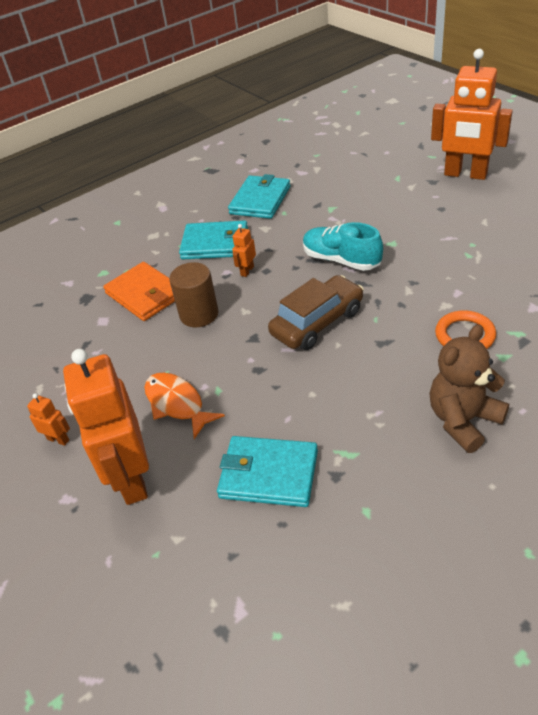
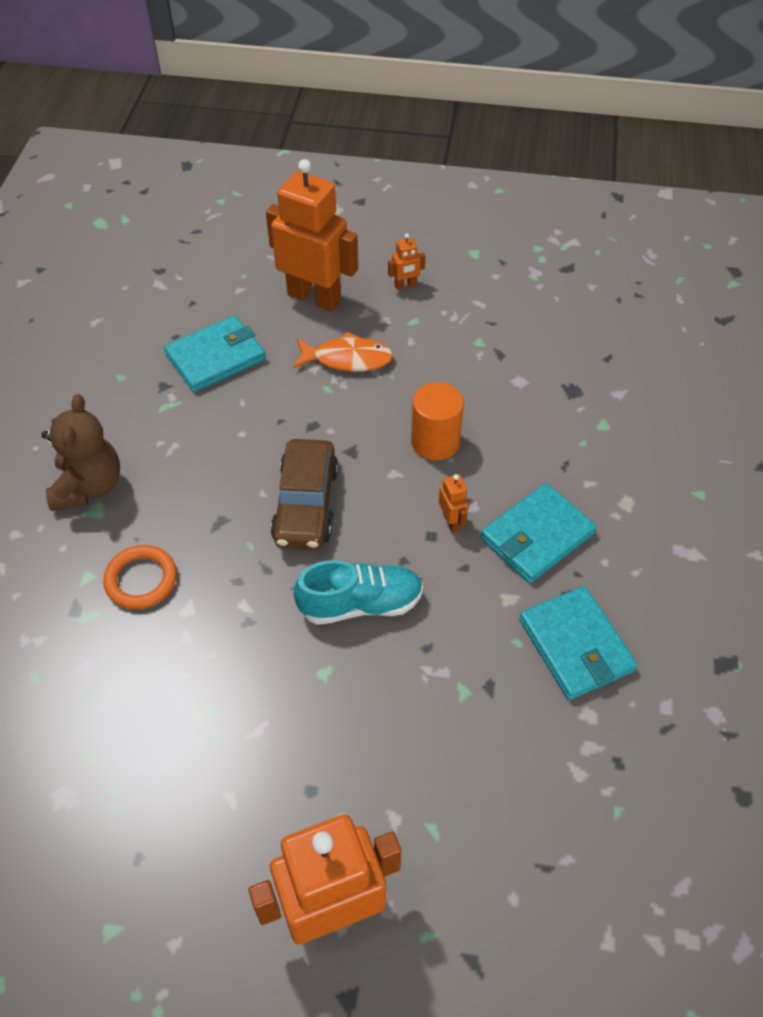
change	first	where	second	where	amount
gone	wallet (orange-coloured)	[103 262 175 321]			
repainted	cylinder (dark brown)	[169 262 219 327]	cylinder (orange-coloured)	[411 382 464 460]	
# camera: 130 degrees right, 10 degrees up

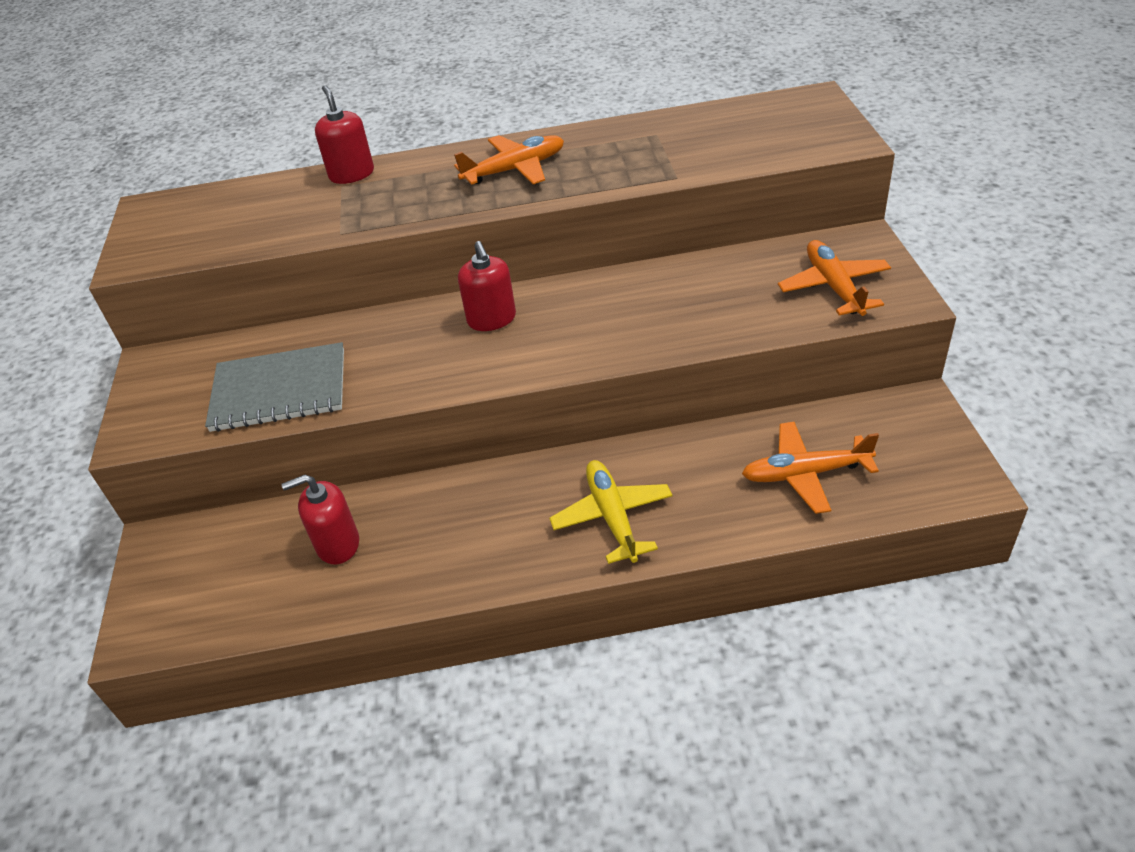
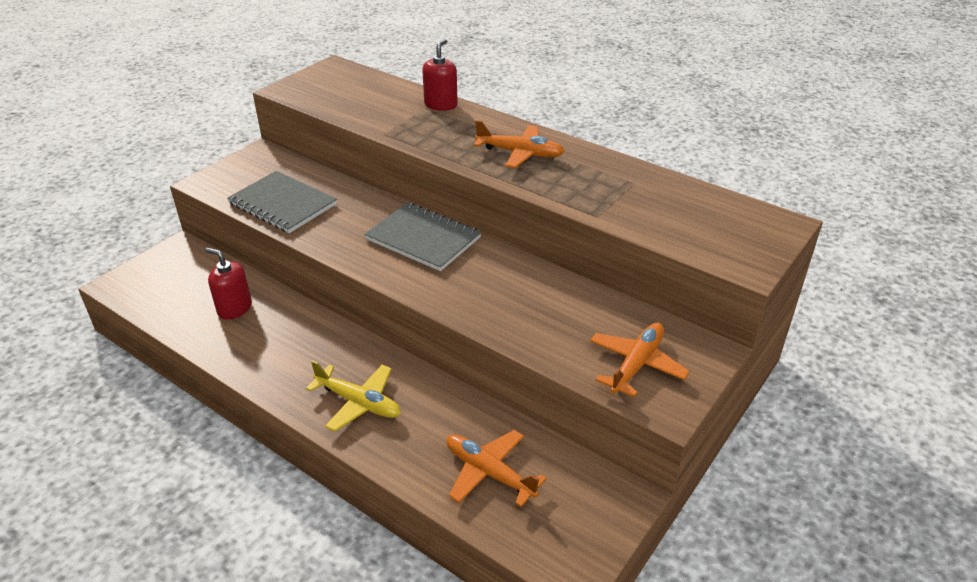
change	first	where	second	where	amount
swapped	soap pump (crimson)	[458 241 516 331]	exercise book (grey)	[365 203 481 271]	
rotated	toy plane (golden)	[549 460 673 564]		[306 360 401 432]	90 degrees clockwise
# camera: 40 degrees right, 5 degrees down

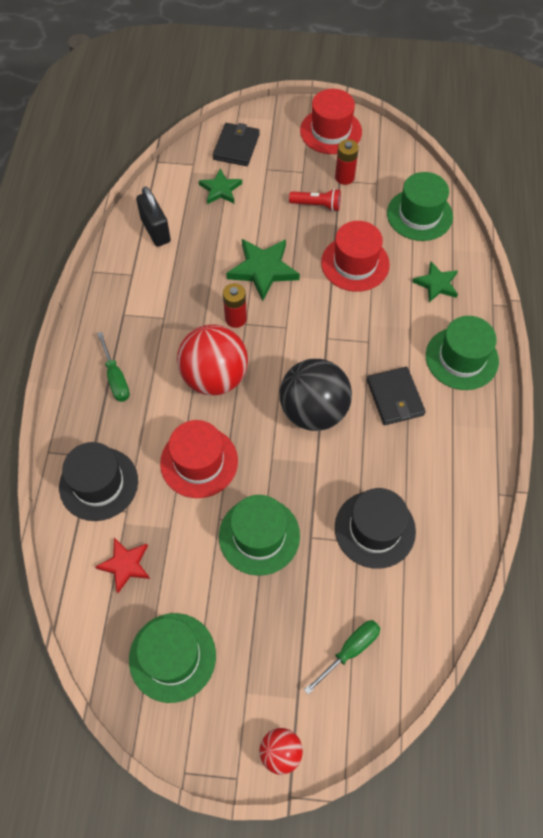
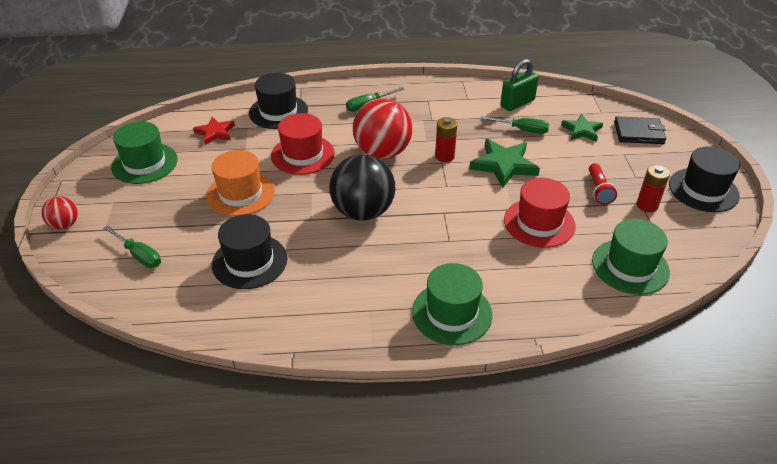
change	first	where	second	where	amount
gone	wallet (ebony)	[367 367 426 425]			
gone	star (green)	[413 262 458 302]			
new			screwdriver (green)	[481 116 549 134]	
repainted	padlock (ebony)	[136 186 171 247]	padlock (green)	[500 59 539 111]	
repainted	tall hat (green)	[219 495 300 576]	tall hat (orange-coloured)	[206 150 275 216]	
repainted	tall hat (crimson)	[300 89 362 154]	tall hat (ebony)	[669 146 740 212]	
# camera: 80 degrees right, 20 degrees down

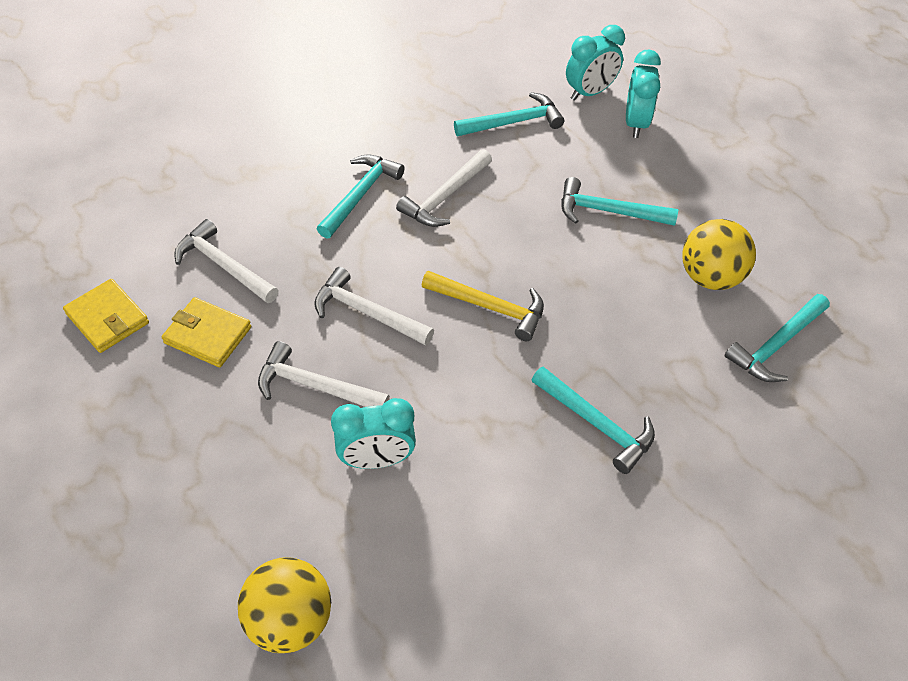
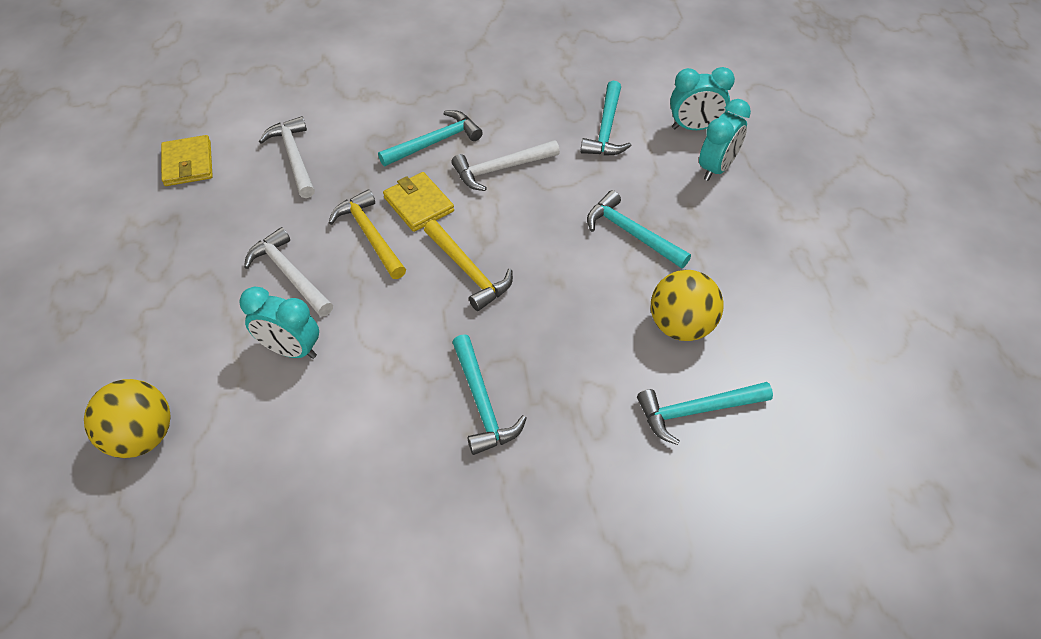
change	first	where	second	where	amount
shifted	wallet (golden)	[162 297 251 367]		[383 172 454 232]	
repainted	claw hammer (snow-white)	[314 267 434 346]	claw hammer (golden)	[329 190 406 279]	
rotated	claw hammer (teal)	[454 92 564 136]		[580 81 632 156]	90 degrees clockwise
# camera: 30 degrees right, 0 degrees up

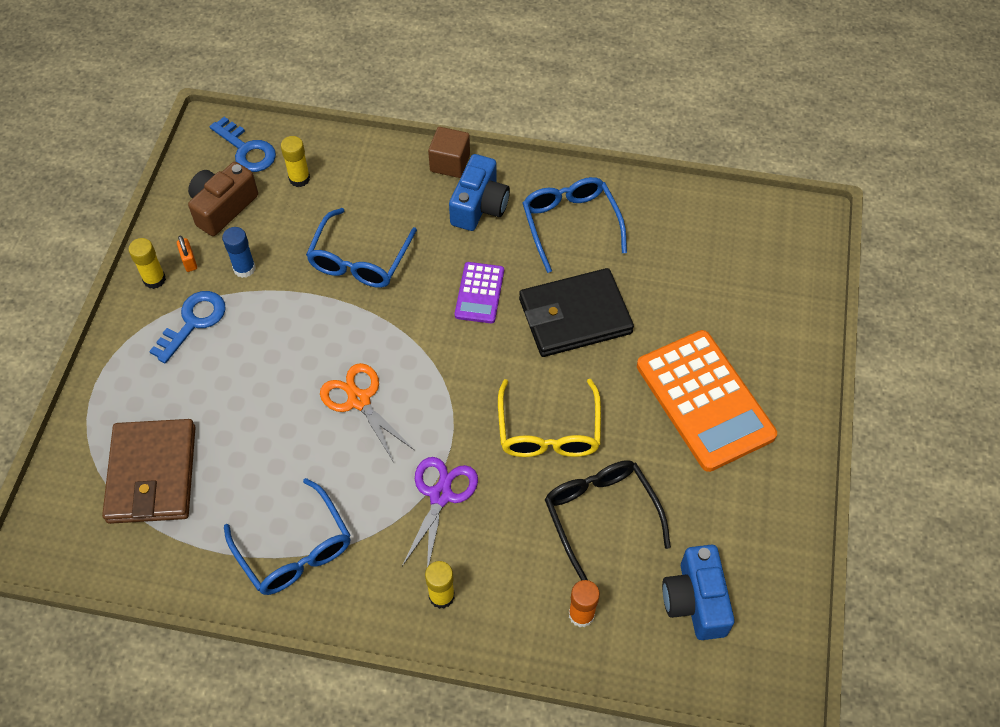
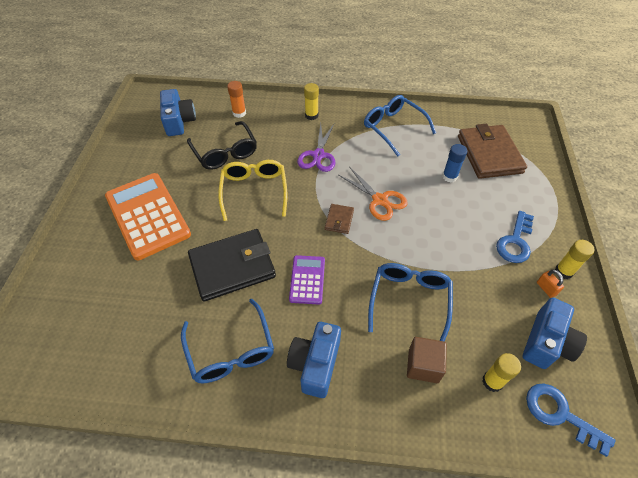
change	first	where	second	where	amount
new			wallet (dark brown)	[325 204 354 234]	
shifted	glue (royal blue)	[222 227 256 278]		[442 144 467 183]	
shifted	solid cube (dark brown)	[428 127 470 178]		[407 337 447 383]	
repainted	compact camera (dark brown)	[188 162 258 236]	compact camera (royal blue)	[523 297 587 369]	
# camera: 175 degrees right, 5 degrees down

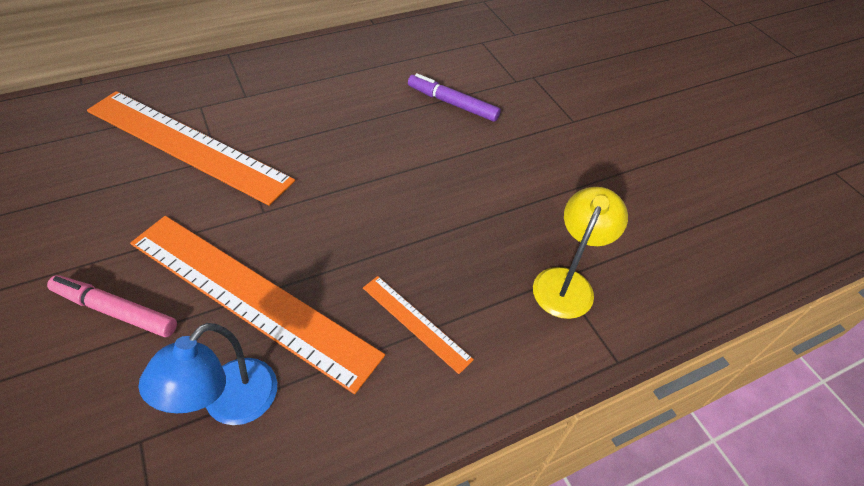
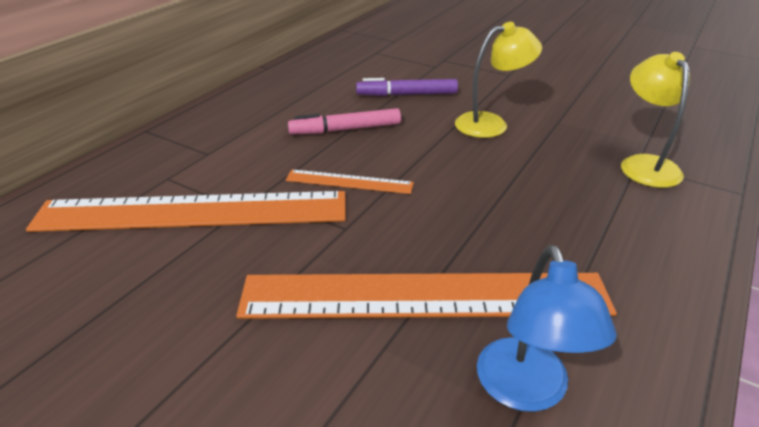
change	first	where	second	where	amount
new			desk lamp (golden)	[455 22 542 138]	
shifted	marker (rosy)	[47 275 177 337]		[288 108 401 135]	
shifted	ruler (orange-coloured)	[363 276 474 374]		[286 169 414 194]	
# camera: 30 degrees left, 15 degrees down

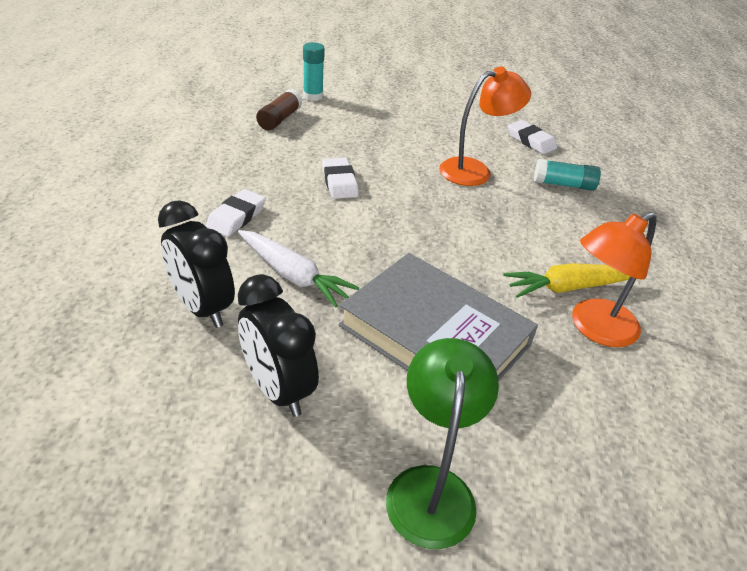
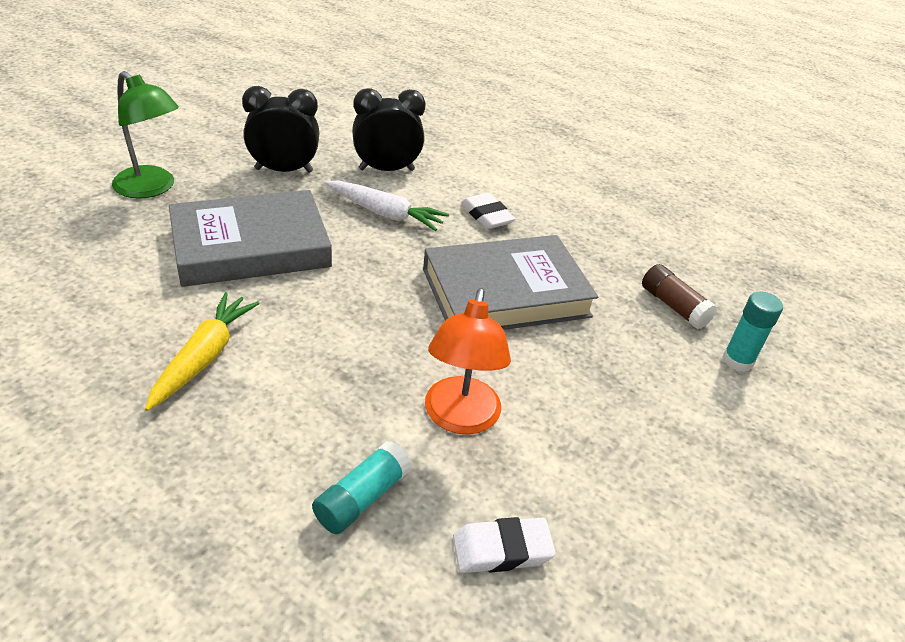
change	first	where	second	where	amount
gone	desk lamp (orange-coloured)	[572 212 656 347]			
swapped	eraser (snow-white)	[322 158 359 199]	hardcover (grey)	[423 235 598 330]	
rotated	toy carrot (snow-white)	[238 230 359 308]		[325 181 449 231]	135 degrees counterclockwise
# camera: 120 degrees right, 0 degrees up

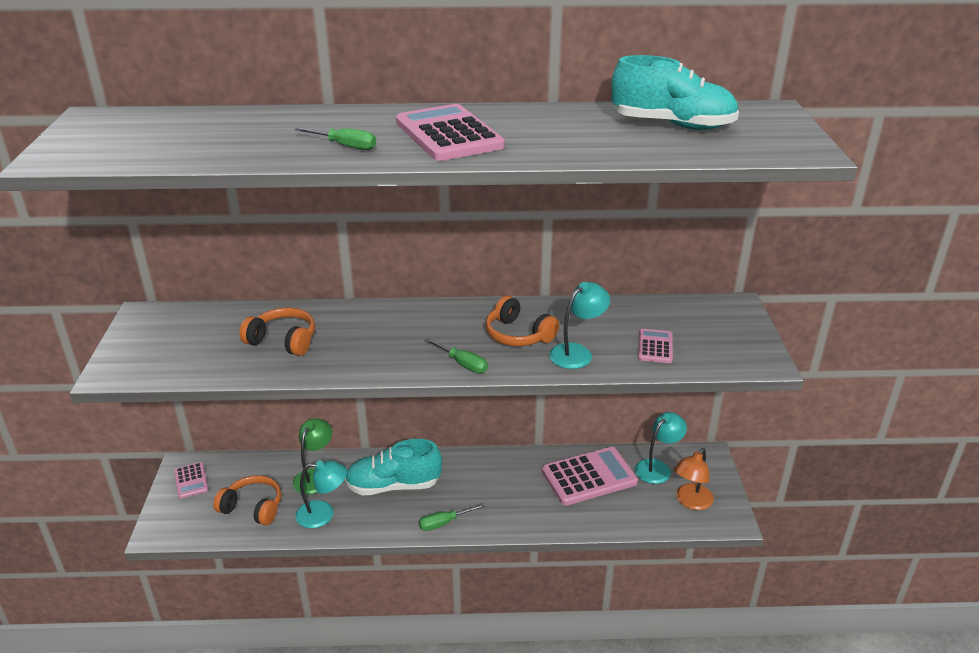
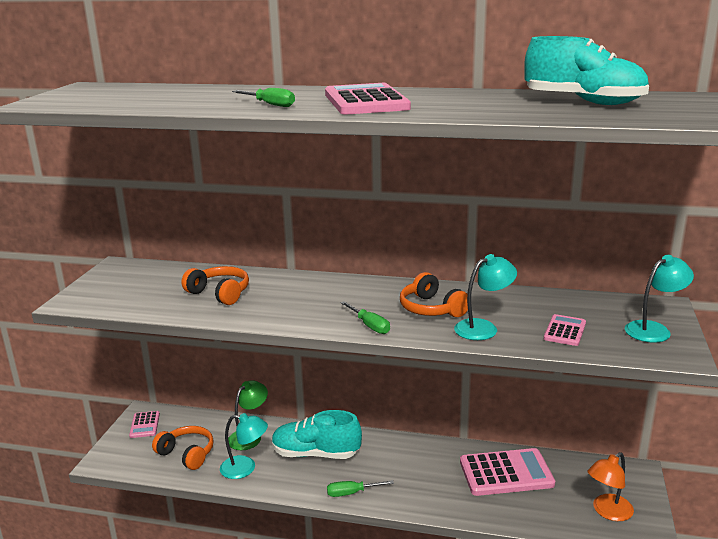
change	first	where	second	where	amount
shifted	desk lamp (teal)	[635 412 687 484]		[625 255 694 343]	
# camera: 15 degrees right, 10 degrees down

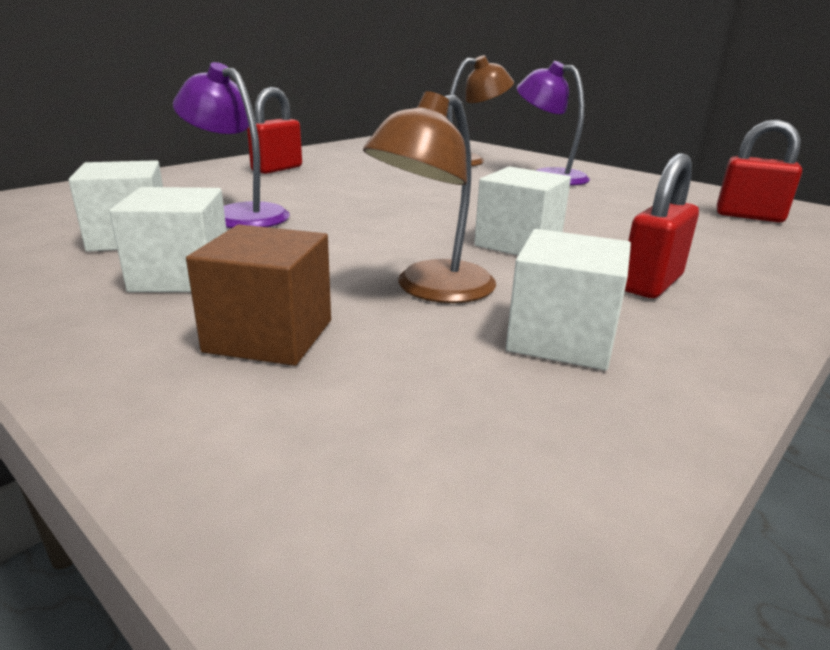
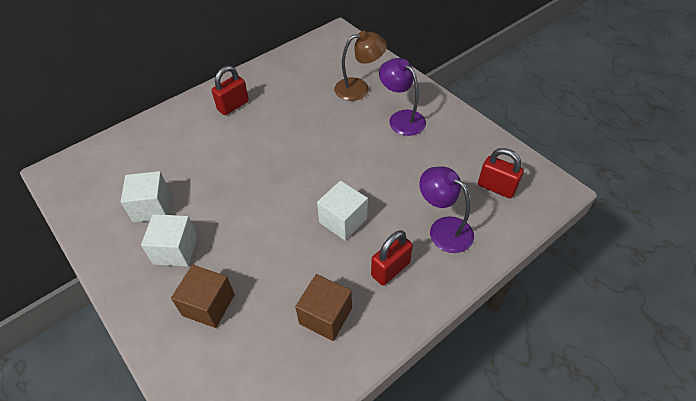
change	first	where	second	where	amount
gone	desk lamp (dark brown)	[363 91 496 303]			
shifted	desk lamp (violet)	[173 62 290 228]		[419 166 474 253]	
repainted	solid cube (snow-white)	[506 229 631 370]	solid cube (dark brown)	[295 274 352 341]	
# camera: 10 degrees right, 25 degrees up

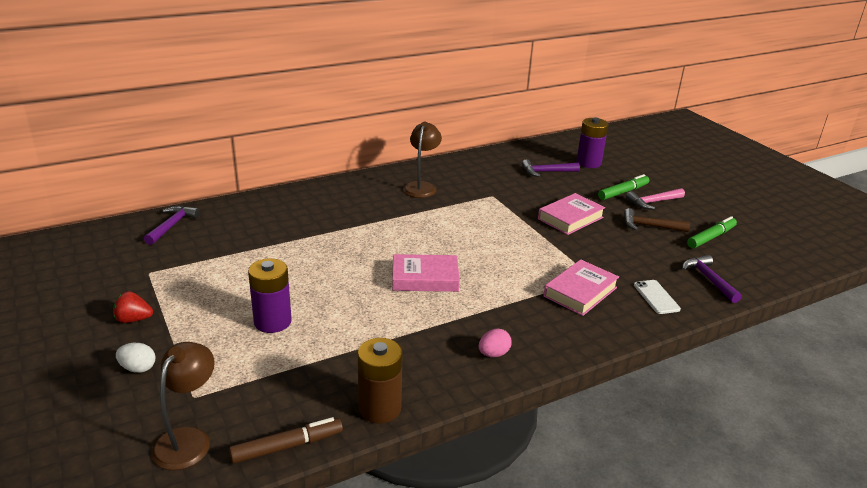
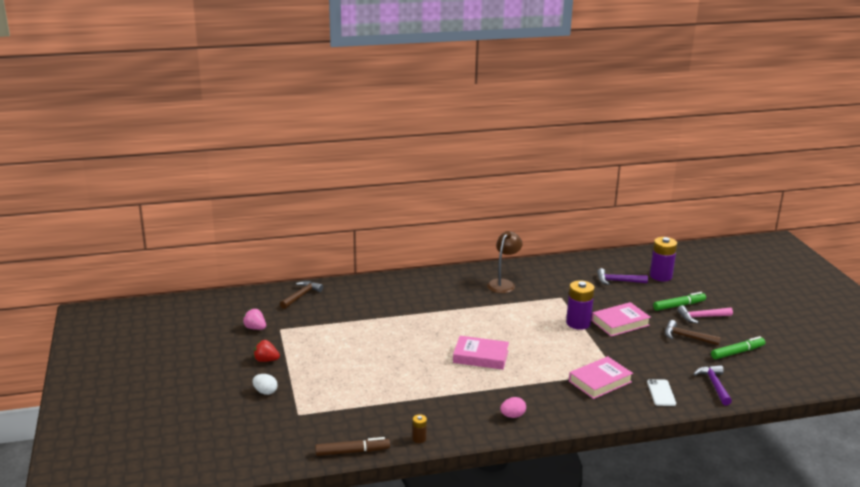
change	first	where	second	where	amount
gone	desk lamp (dark brown)	[151 342 215 470]			
new			toy strawberry (rosy)	[243 309 266 330]	
shifted	AA battery (violet)	[248 258 292 333]		[566 280 595 330]	
repainted	claw hammer (violet)	[144 206 200 245]	claw hammer (dark brown)	[280 281 323 309]	
scaled	AA battery (dark brown)	[358 338 403 424]		[412 414 427 443]	x0.48
# camera: 15 degrees right, 5 degrees down

